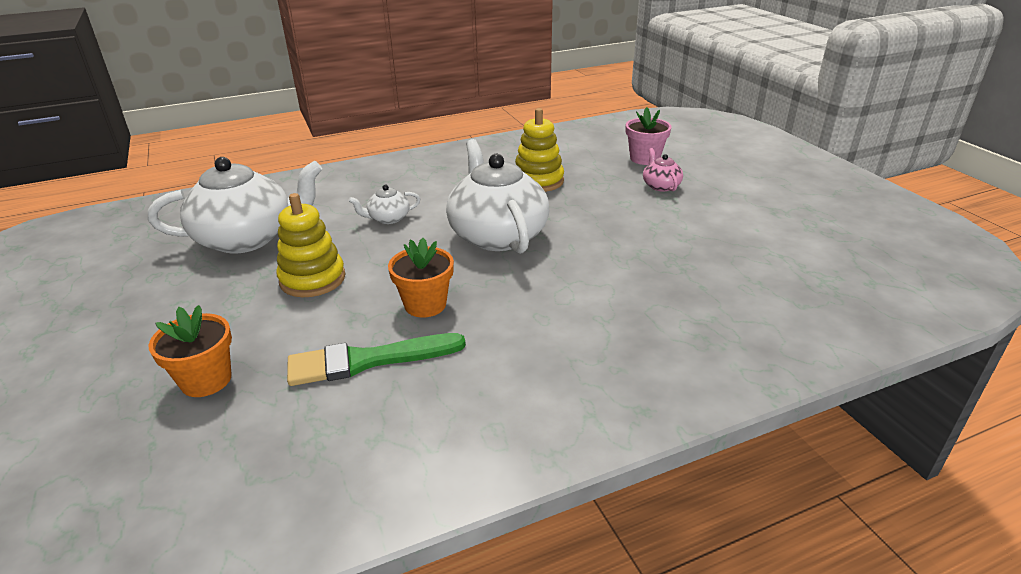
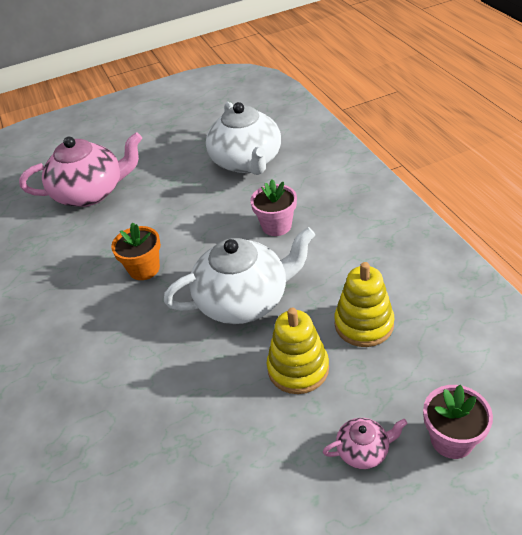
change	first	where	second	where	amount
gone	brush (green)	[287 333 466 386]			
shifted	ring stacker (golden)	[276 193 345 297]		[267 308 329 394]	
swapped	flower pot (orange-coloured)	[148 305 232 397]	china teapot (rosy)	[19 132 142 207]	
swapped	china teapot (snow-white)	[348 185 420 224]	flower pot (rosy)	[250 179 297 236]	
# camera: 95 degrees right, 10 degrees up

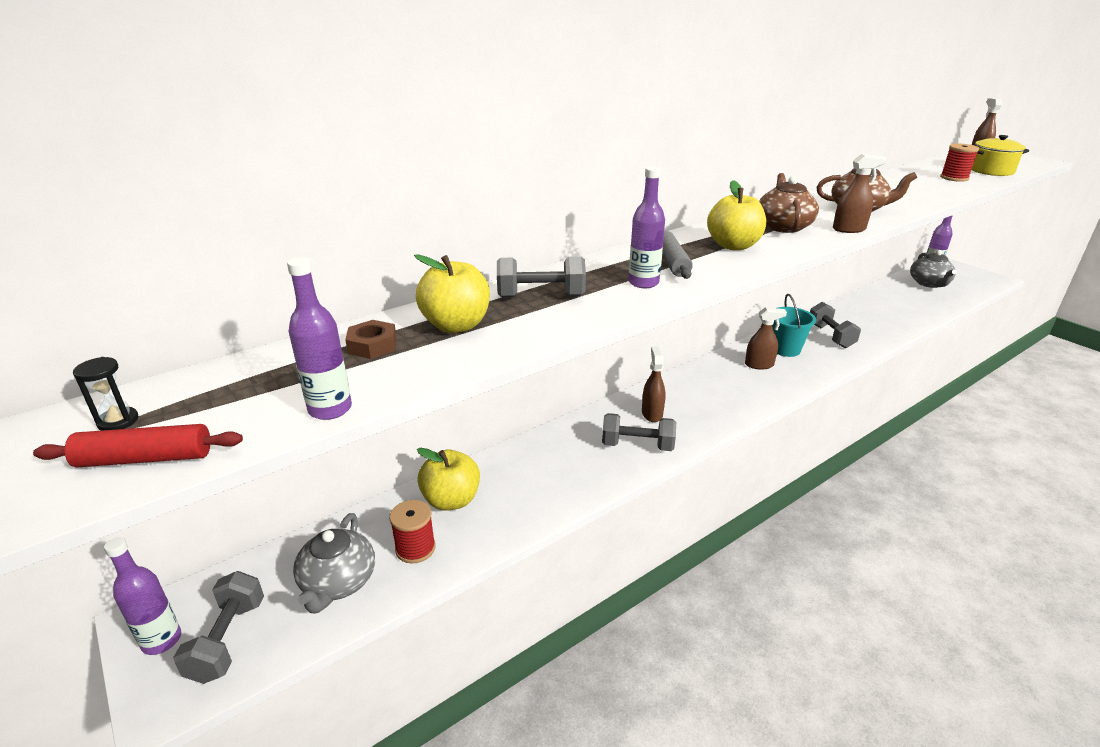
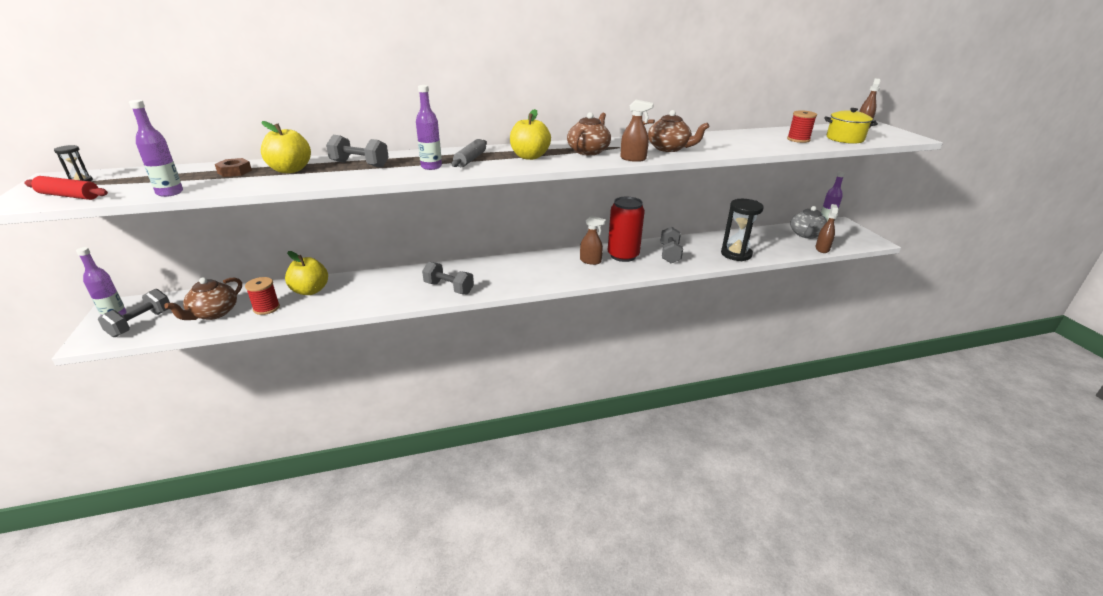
change	first	where	second	where	amount
new			sandglass (ebony)	[721 199 764 261]	
shifted	spray bottle (dark brown)	[642 347 666 422]		[815 204 838 253]	
swapped	sand bucket (teal)	[773 294 816 357]	soda can (crimson)	[608 197 645 262]	
repainted	china teapot (grey)	[293 513 375 614]	china teapot (dark brown)	[164 277 242 320]	
# camera: 20 degrees right, 0 degrees up

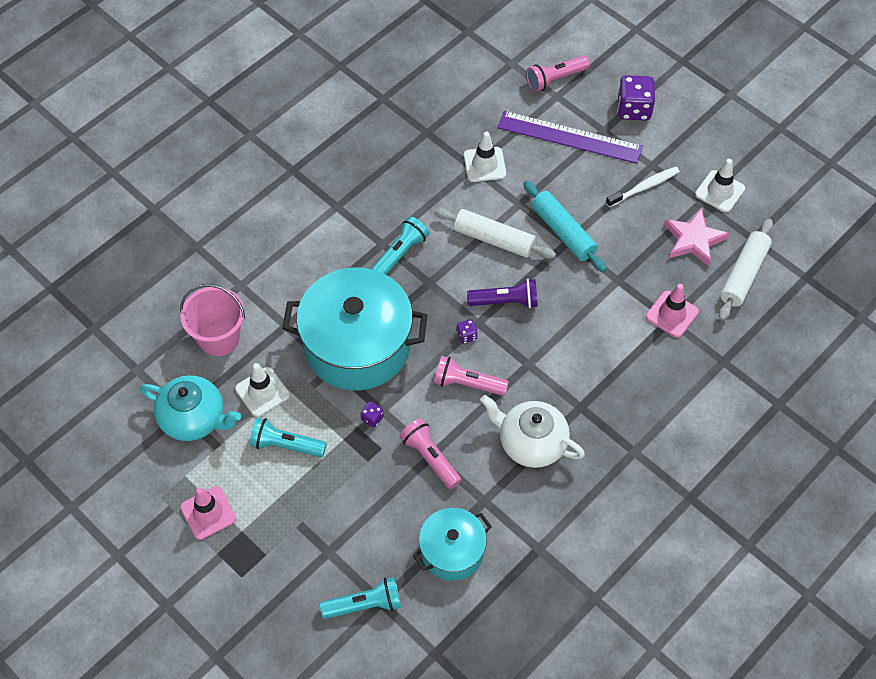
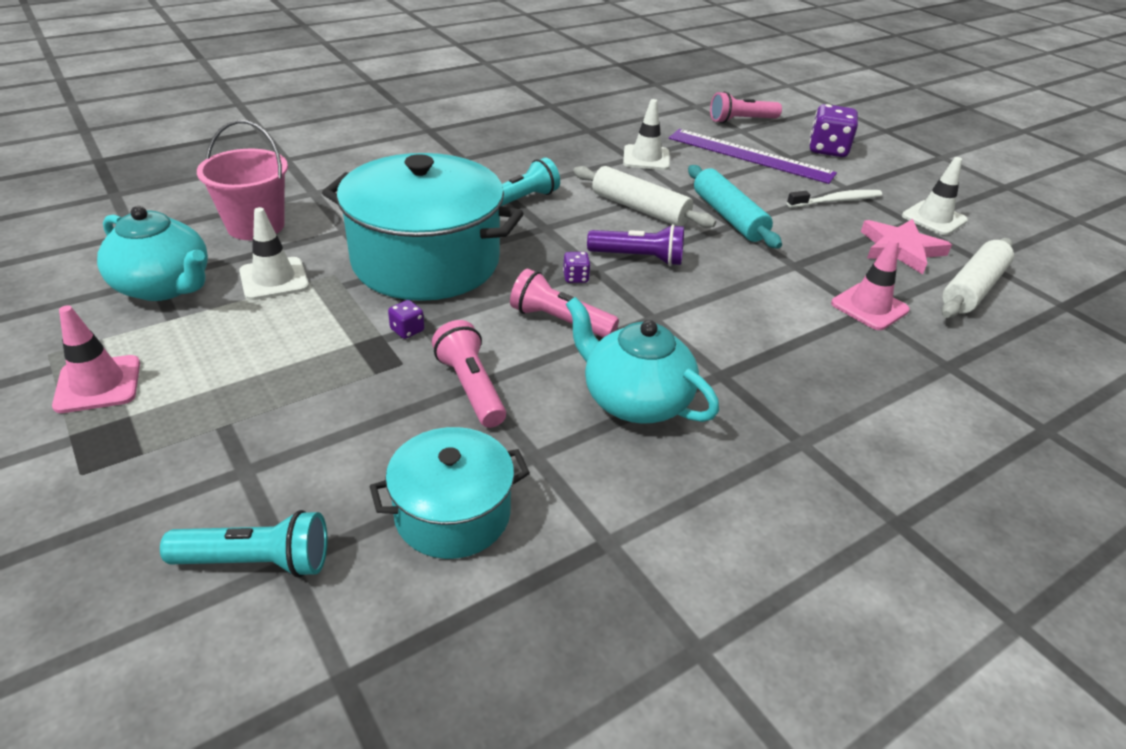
change	first	where	second	where	amount
gone	torch (teal)	[249 417 327 458]			
repainted	china teapot (snow-white)	[480 395 585 468]	china teapot (teal)	[566 297 719 423]	
# camera: 10 degrees right, 20 degrees down

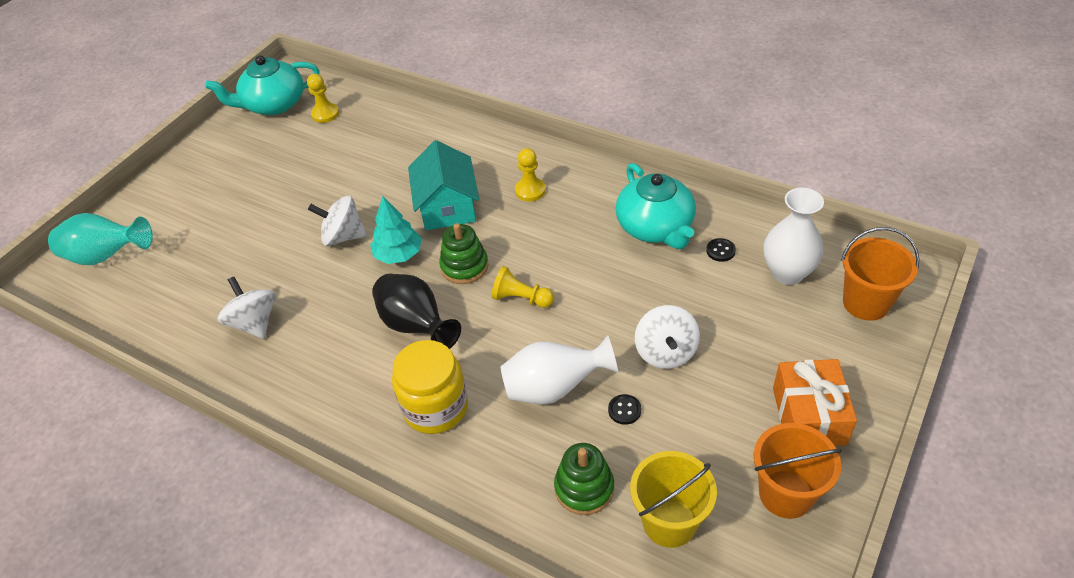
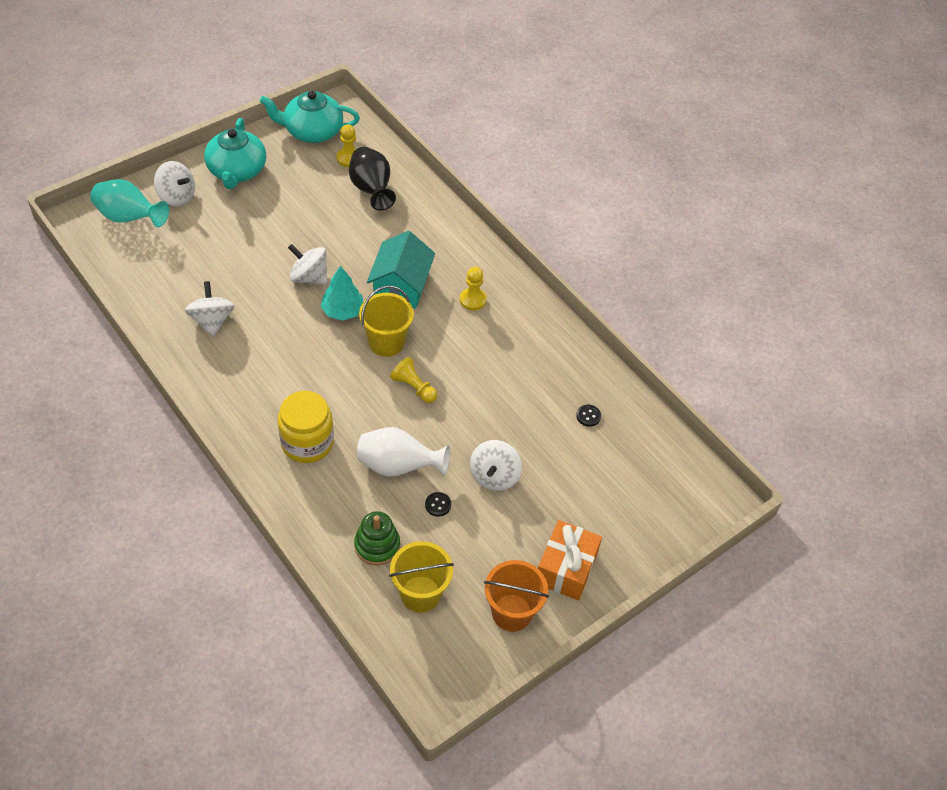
change	first	where	second	where	amount
gone	flower vase (snow-white)	[764 187 824 285]			
gone	sand bucket (orange-coloured)	[841 227 920 321]			
new			whirligig (snow-white)	[154 161 195 206]	
shifted	flower vase (ebony)	[372 274 461 349]		[349 147 396 211]	
shifted	china teapot (teal)	[615 163 696 249]		[204 118 266 189]	
swapped	ring stacker (green)	[439 223 488 284]	sand bucket (golden)	[359 286 414 357]	
# camera: 15 degrees right, 5 degrees up

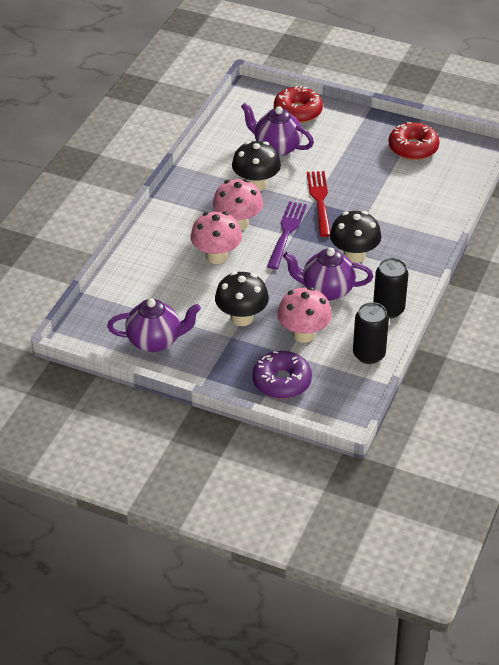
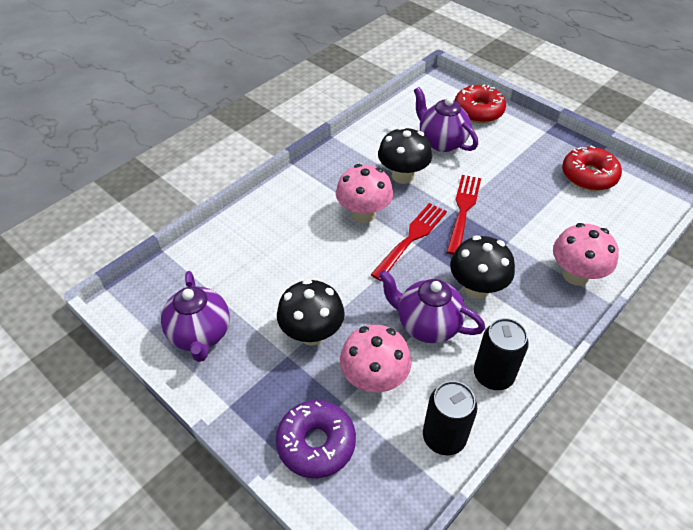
change	first	where	second	where	amount
shifted	toadstool (rosy)	[191 211 242 264]		[553 223 619 286]	
repainted	fork (violet)	[267 201 307 269]	fork (crimson)	[370 203 447 281]	
rotated	china teapot (violet)	[107 299 201 352]		[161 271 230 362]	60 degrees clockwise
# camera: 20 degrees right, 5 degrees up

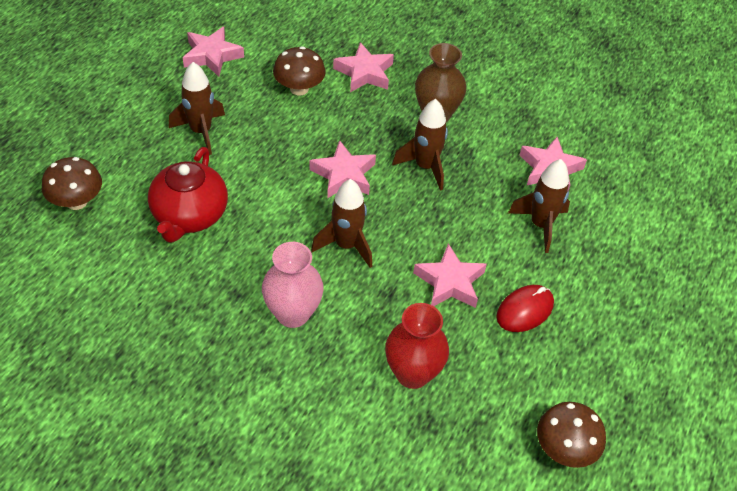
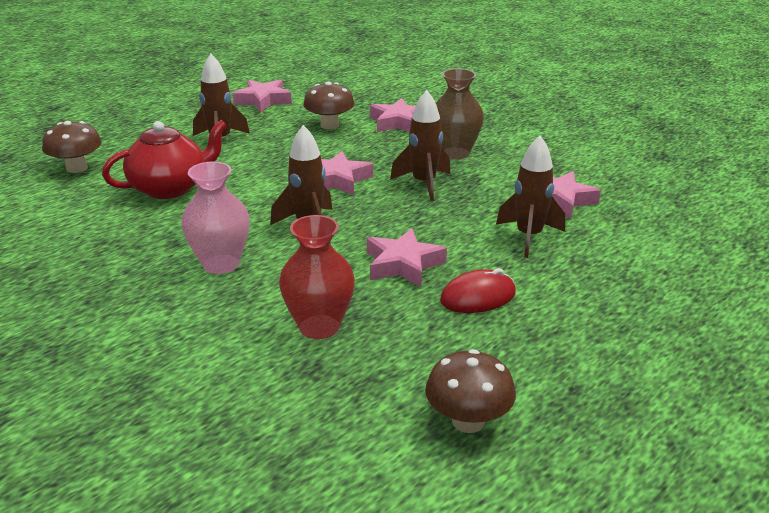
change	first	where	second	where	amount
rotated	china teapot (crimson)	[148 147 228 243]		[102 120 228 199]	150 degrees counterclockwise
# camera: 20 degrees right, 20 degrees down

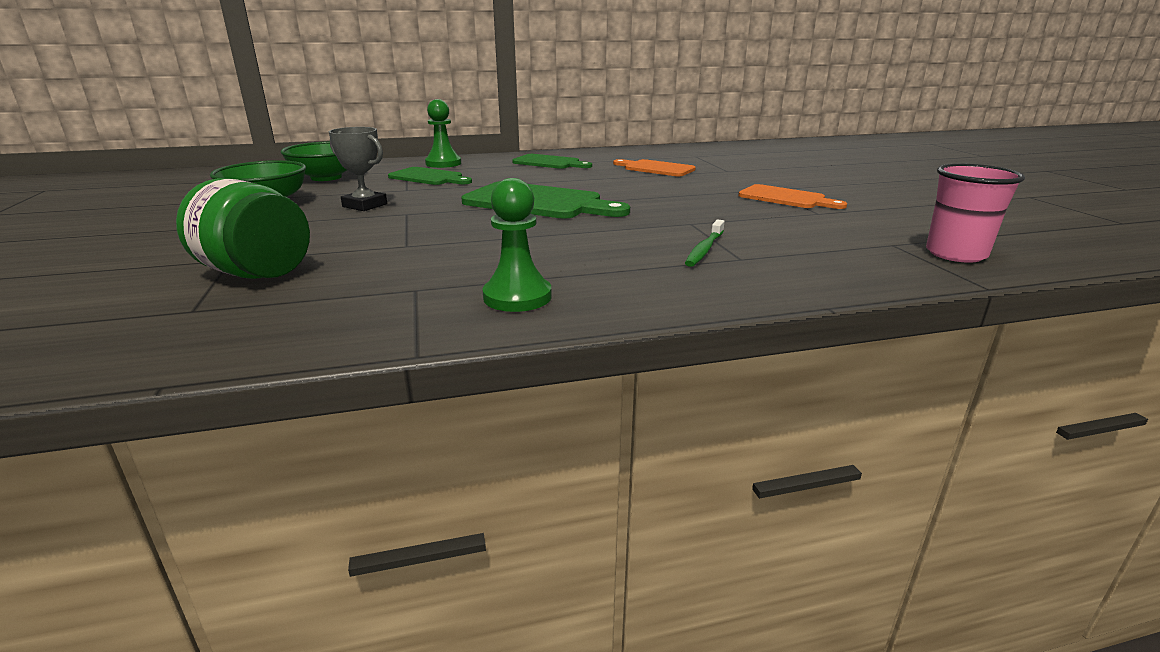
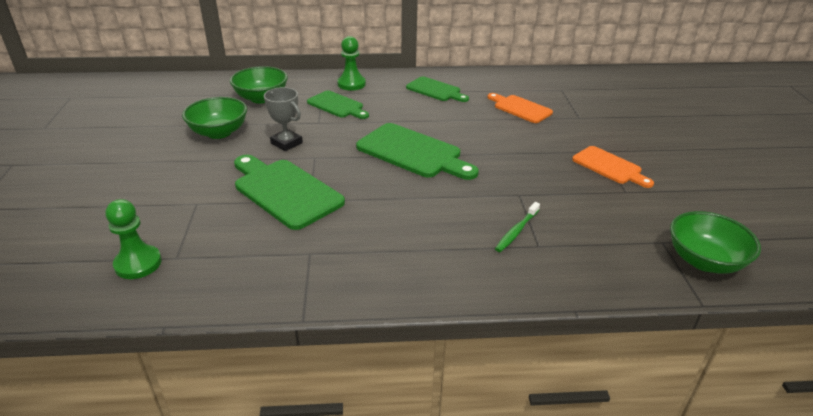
change	first	where	second	where	amount
gone	jar (green)	[176 178 310 279]			
new			chopping board (green)	[234 155 345 230]	
shifted	chess pawn (green)	[482 178 552 312]		[105 199 162 279]	
swapped	tumbler (rosy)	[926 164 1025 263]	serving bowl (green)	[670 211 761 274]	
# camera: 10 degrees right, 10 degrees up

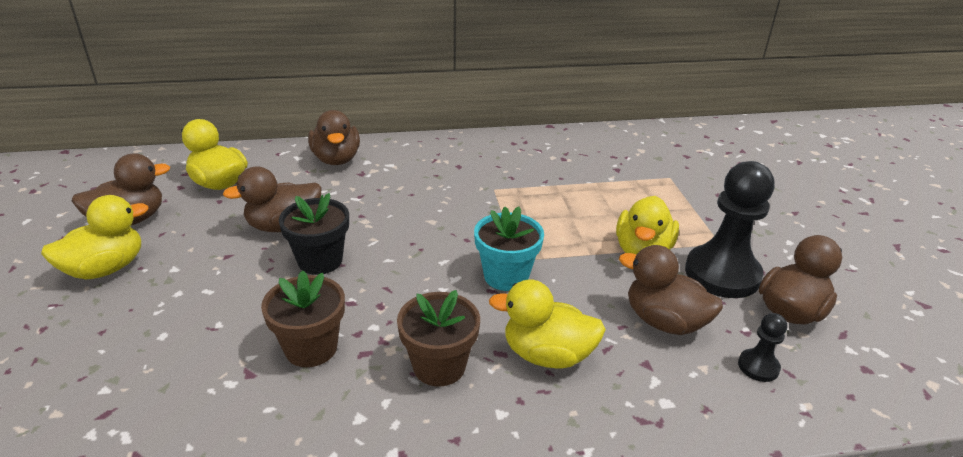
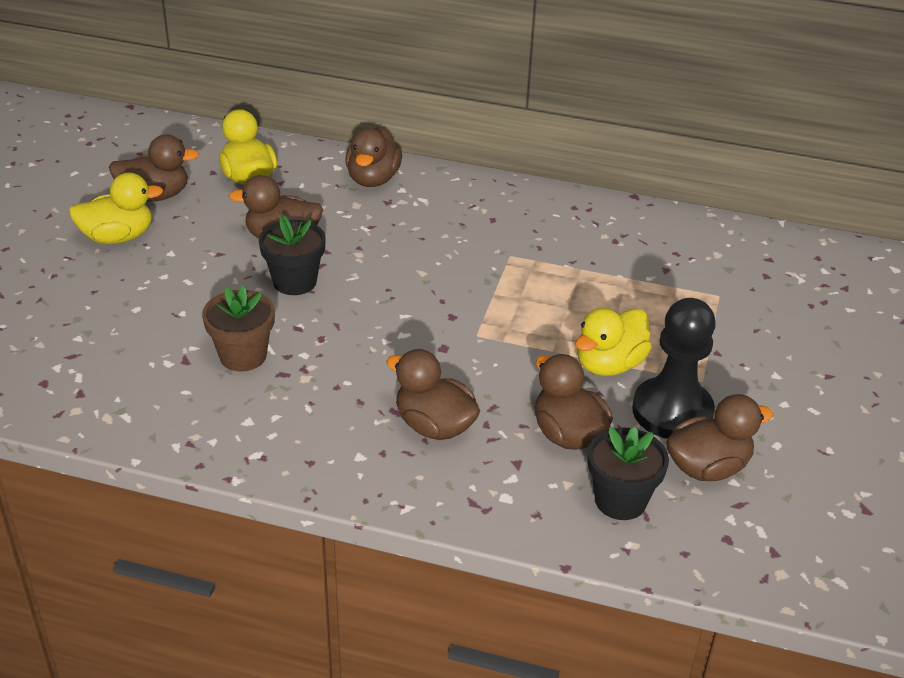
change	first	where	second	where	amount
gone	flower pot (dark brown)	[397 290 480 387]			
gone	flower pot (teal)	[474 206 544 291]			
swapped	chess pawn (ebony)	[738 313 787 382]	flower pot (ebony)	[588 426 669 520]	
repainted	rubber duck (golden)	[489 279 606 369]	rubber duck (dark brown)	[386 349 480 440]	
# camera: 25 degrees right, 5 degrees up

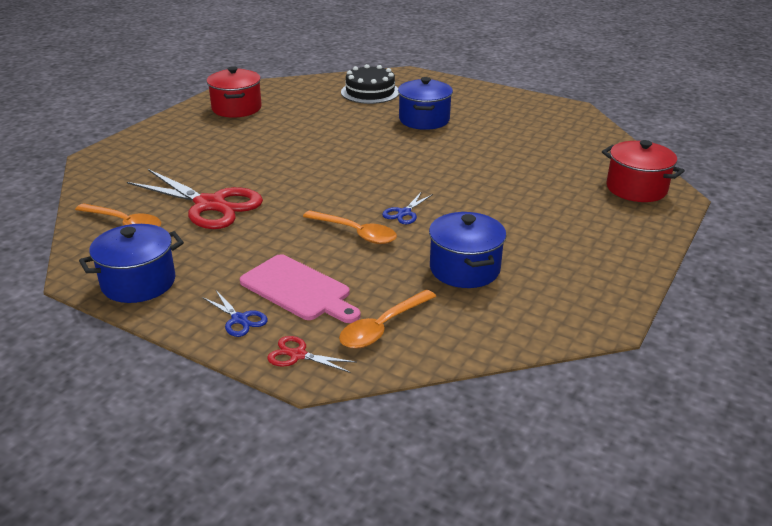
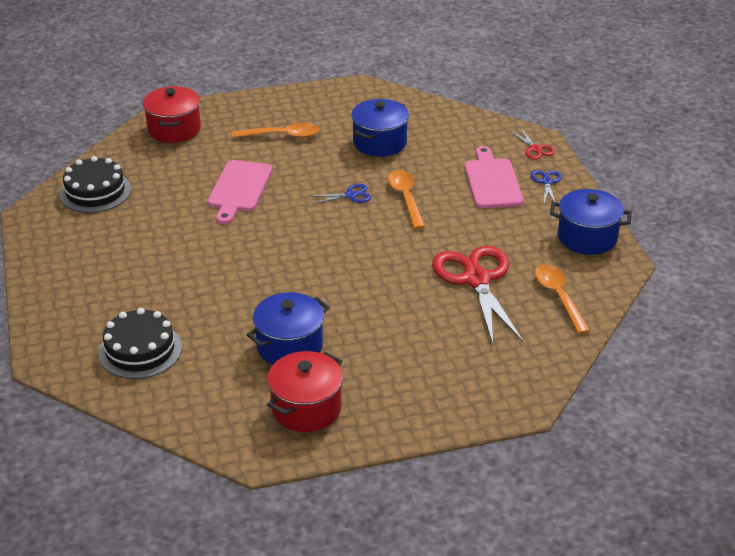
change	first	where	second	where	amount
new			cake (ebony)	[59 156 131 213]	
new			chopping board (rosy)	[208 160 272 224]	
shifted	tablespoon (orange-coloured)	[339 290 436 349]		[232 123 319 138]	
shifted	cooking pot (royal blue)	[398 77 453 130]		[247 292 330 365]	
# camera: 135 degrees left, 5 degrees up

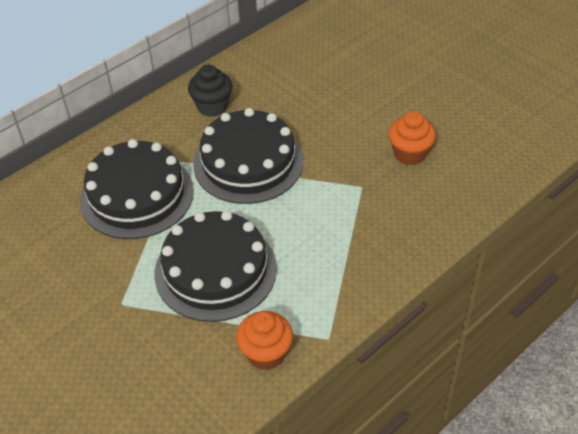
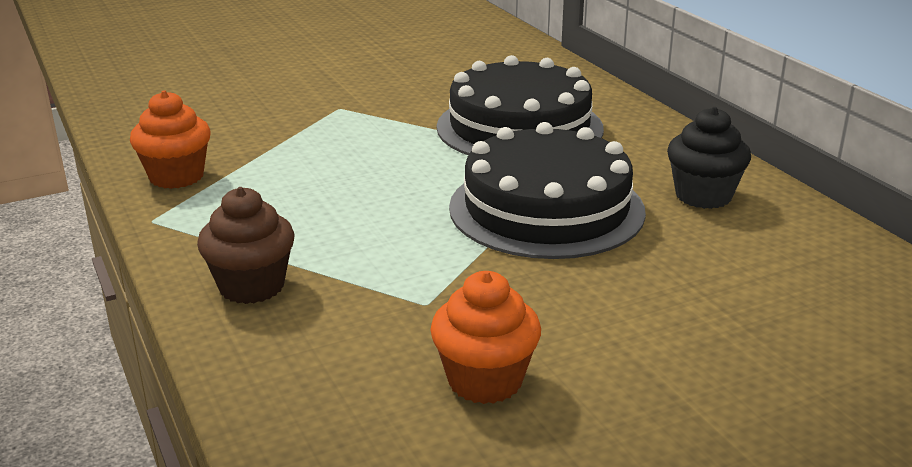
change	first	where	second	where	amount
gone	cake (ebony)	[155 211 277 322]			
new			fairy cake (dark brown)	[197 187 295 304]	
# camera: 105 degrees right, 20 degrees down

